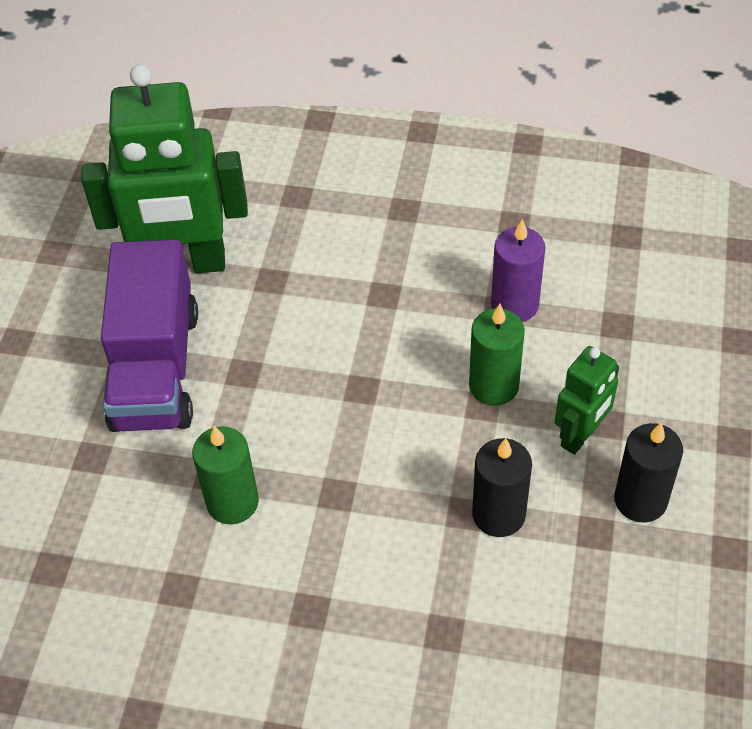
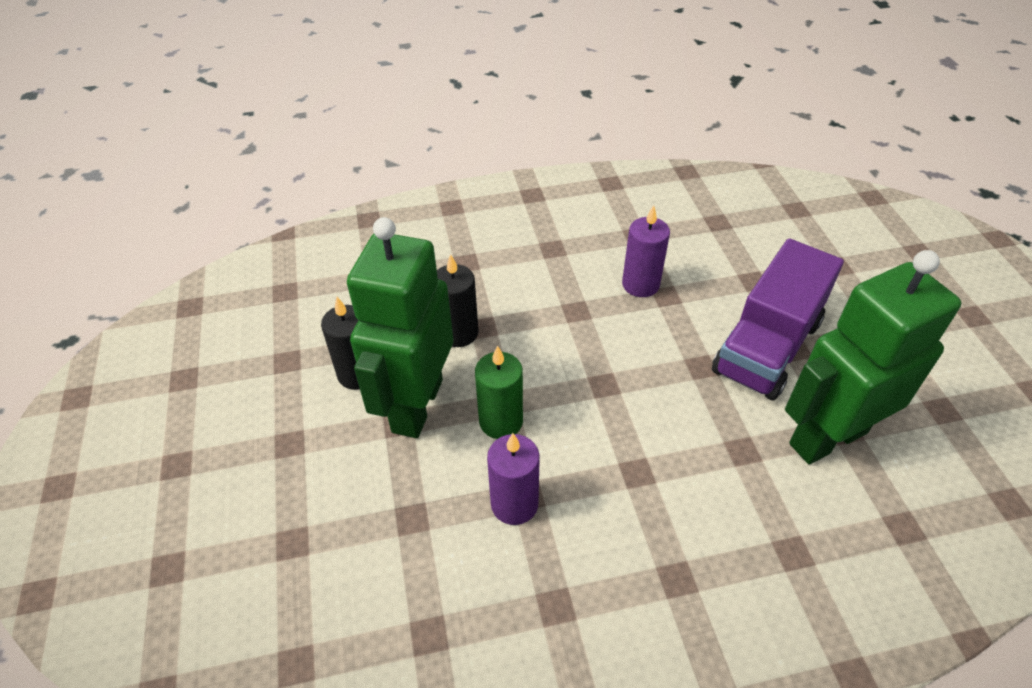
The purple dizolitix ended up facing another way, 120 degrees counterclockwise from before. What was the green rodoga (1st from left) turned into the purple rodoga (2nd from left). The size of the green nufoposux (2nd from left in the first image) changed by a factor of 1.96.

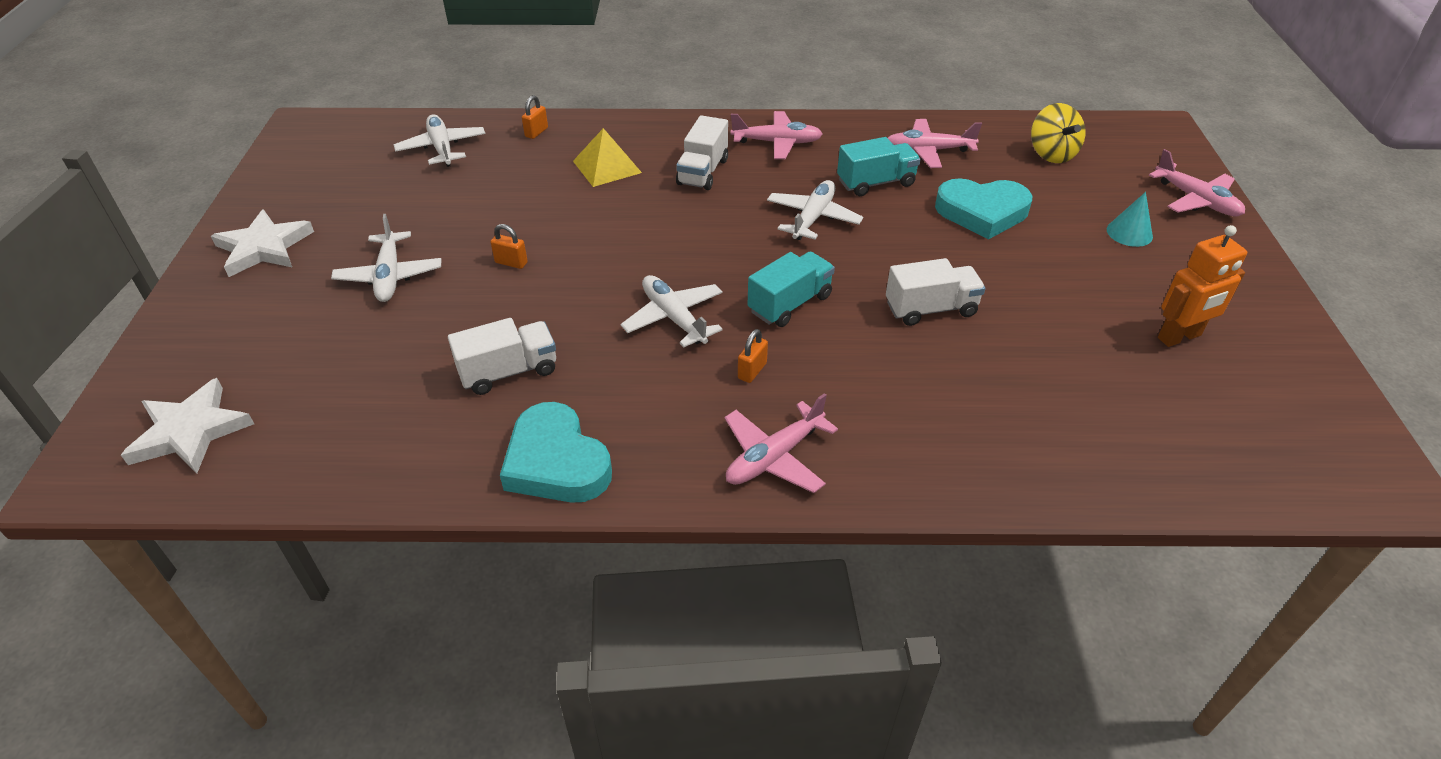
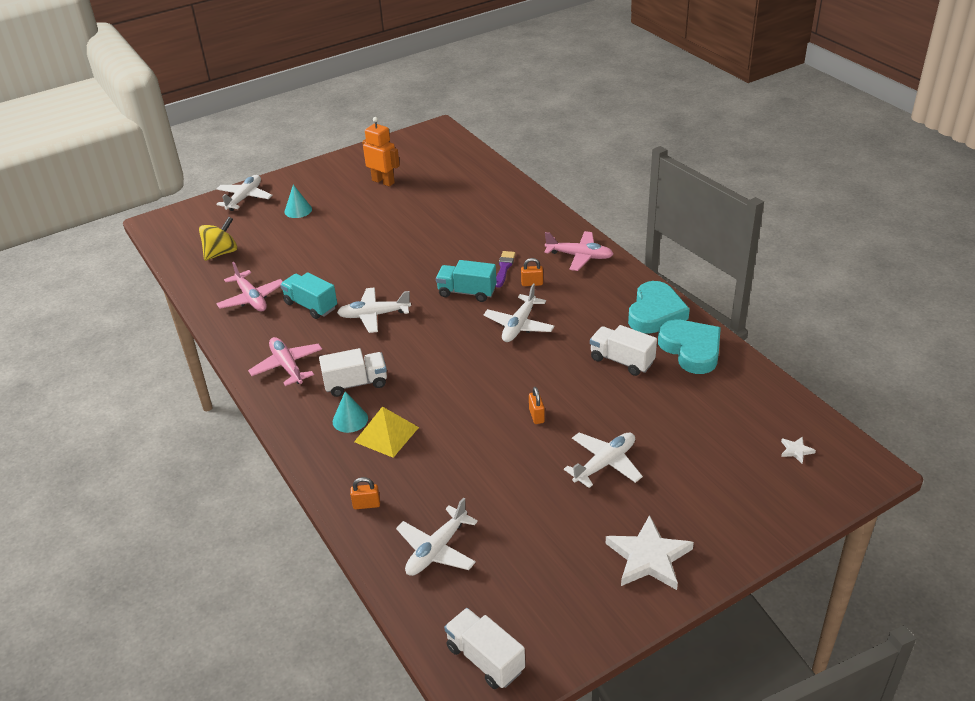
The size of the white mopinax (1st from left in the first image) changed by a factor of 0.44. The white dizolitix (3rd from left in the first image) ended up elsewhere. The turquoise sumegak (2nd from left) ended up elsewhere. What was the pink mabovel (4th from left) turned into the white mabovel (1st from left). The second view gained the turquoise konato (2nd from left). The second view gained the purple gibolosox.

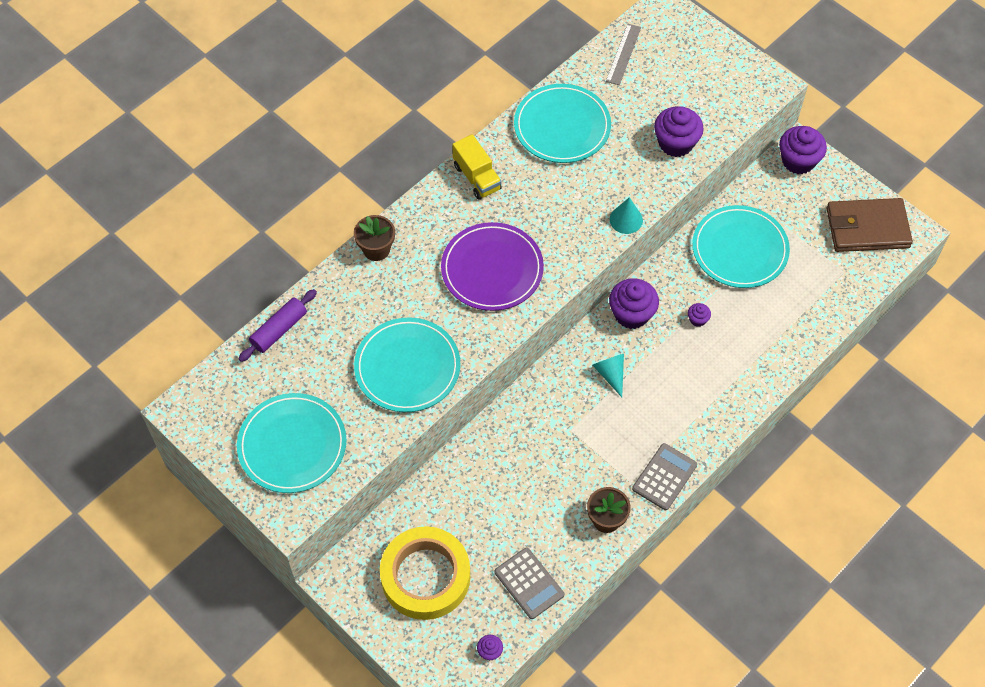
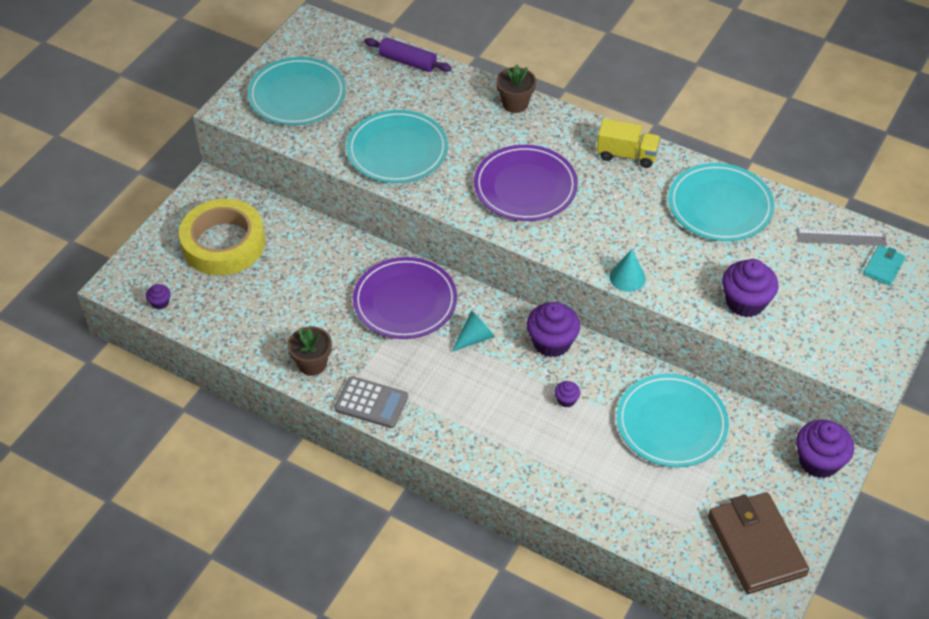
The yellow dizolitix ended up facing another way, 120 degrees counterclockwise from before. The second view lost the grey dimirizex (1st from left). The second view gained the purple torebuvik (1st from left). The second view gained the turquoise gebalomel.

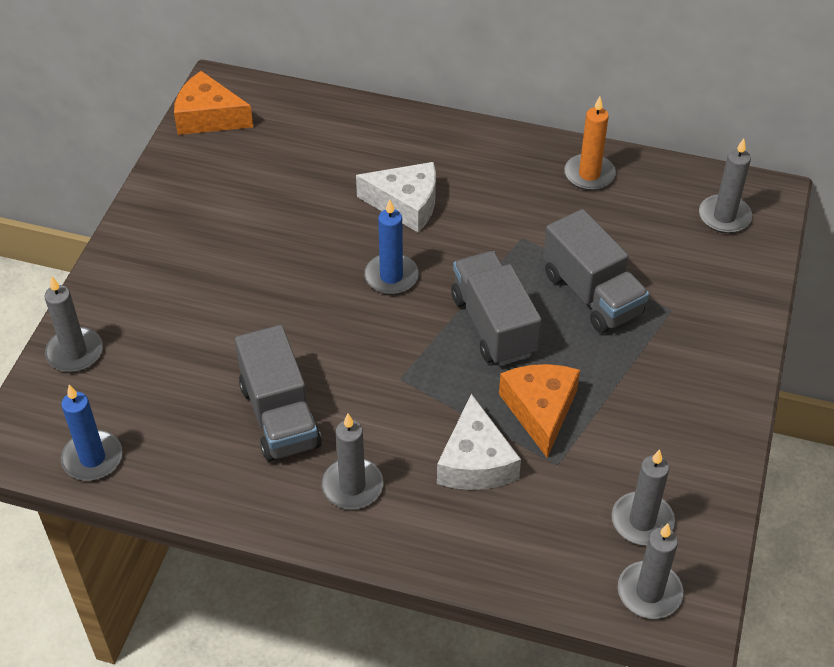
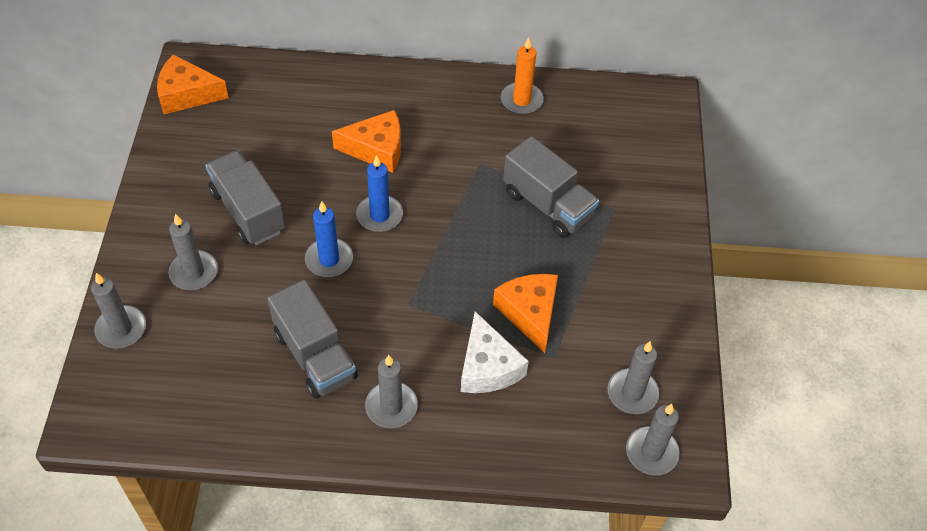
The blue rodoga (1st from left) ended up elsewhere. What was the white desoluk (1st from left) turned into the orange desoluk (2nd from left). The grey dizolitix (2nd from left in the first image) ended up elsewhere. The grey rodoga (5th from left in the first image) ended up elsewhere.

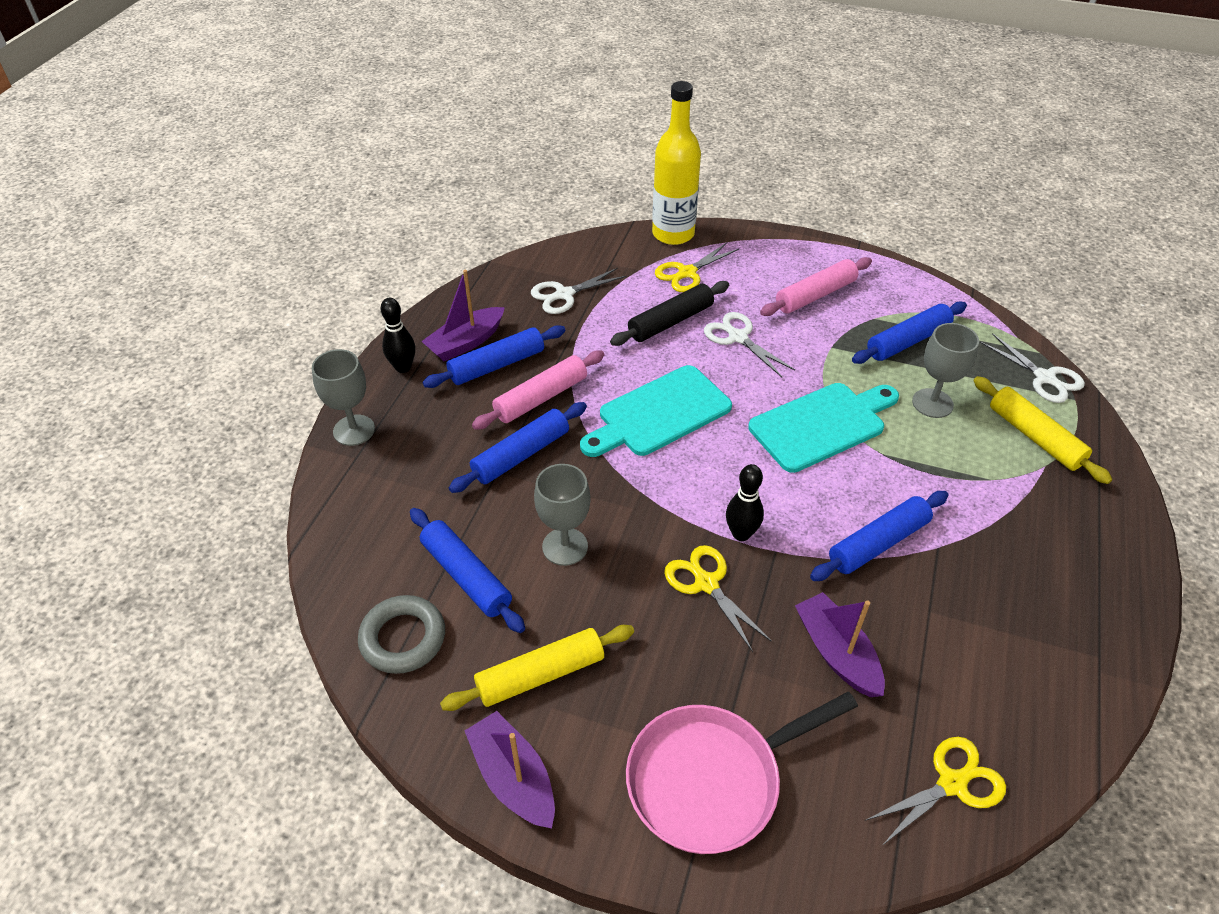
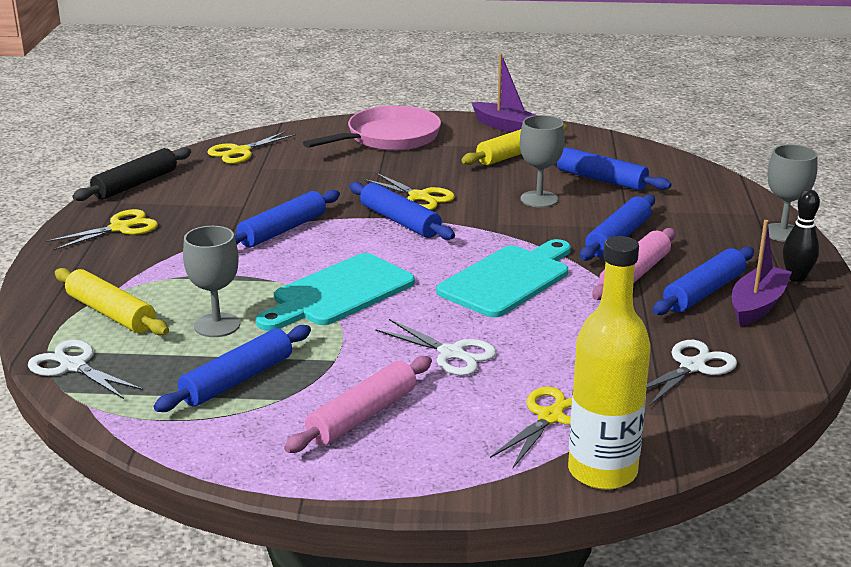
The second view lost the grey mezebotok. The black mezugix ended up elsewhere. Where the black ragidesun (2nd from left) stood, the blue mezugix (3rd from left) came to stand. The second view lost the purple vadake (3rd from left). The second view gained the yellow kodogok (1st from left).

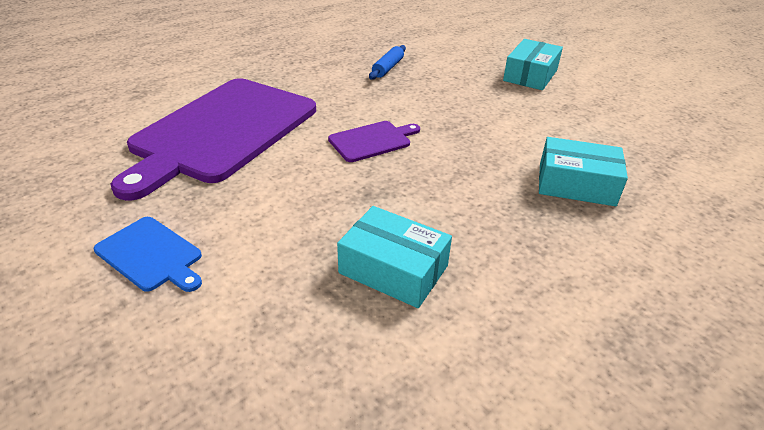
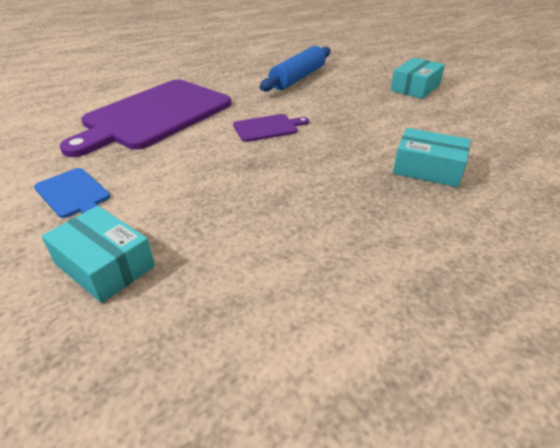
The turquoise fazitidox (1st from left) ended up elsewhere. The size of the blue mezugix changed by a factor of 1.89.

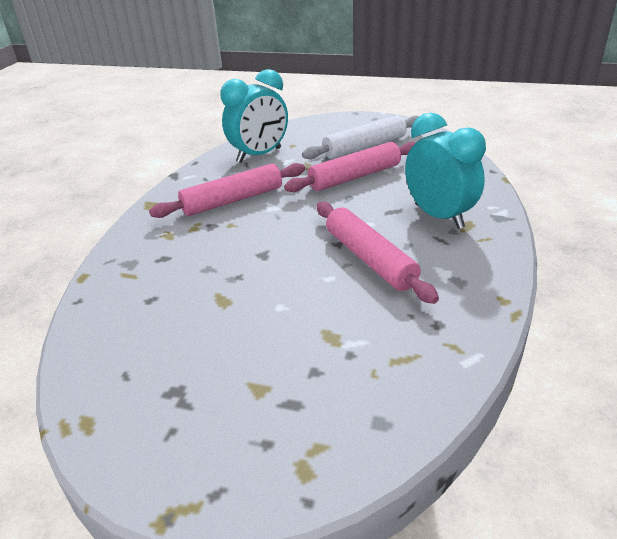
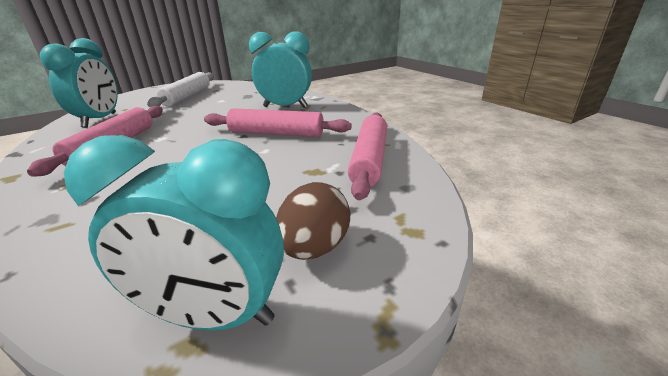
The pink mezugix (2nd from left in the first image) ended up elsewhere. The second view gained the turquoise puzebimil (2nd from left). The second view gained the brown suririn.

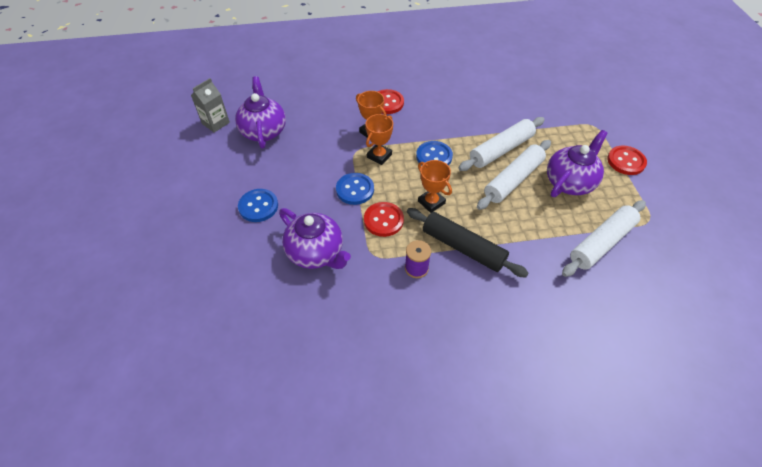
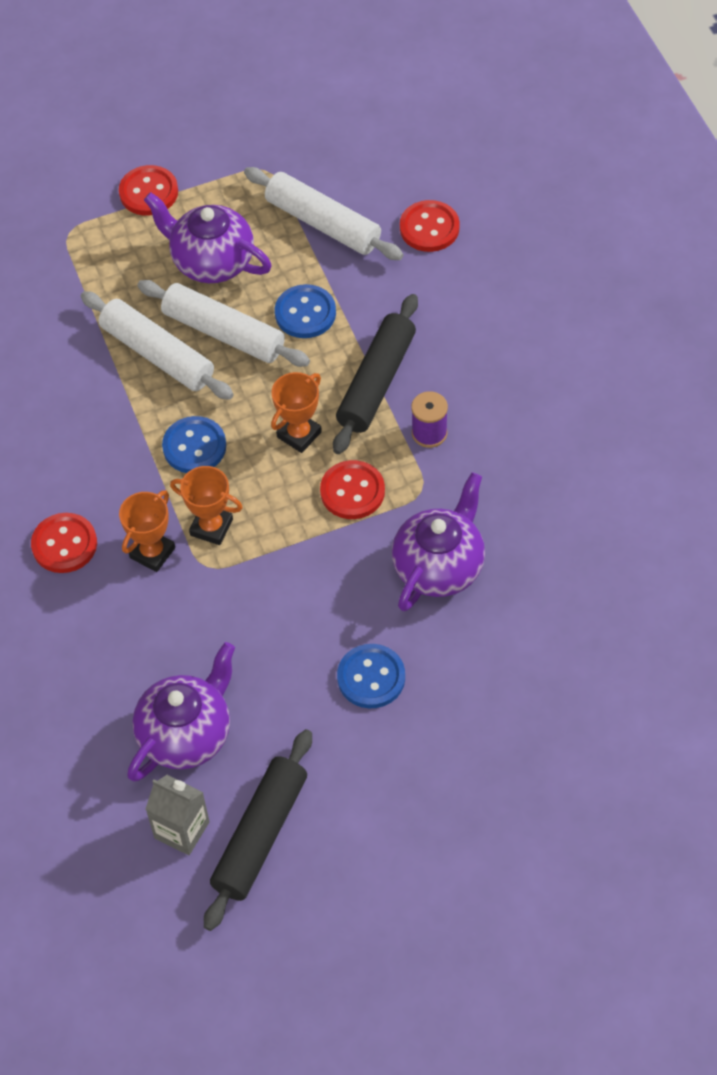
The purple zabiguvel (1st from left) ended up facing another way, 150 degrees clockwise from before. The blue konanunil (2nd from left) ended up elsewhere. The second view gained the black mezugix (1st from left). The second view gained the red konanunil (4th from left).

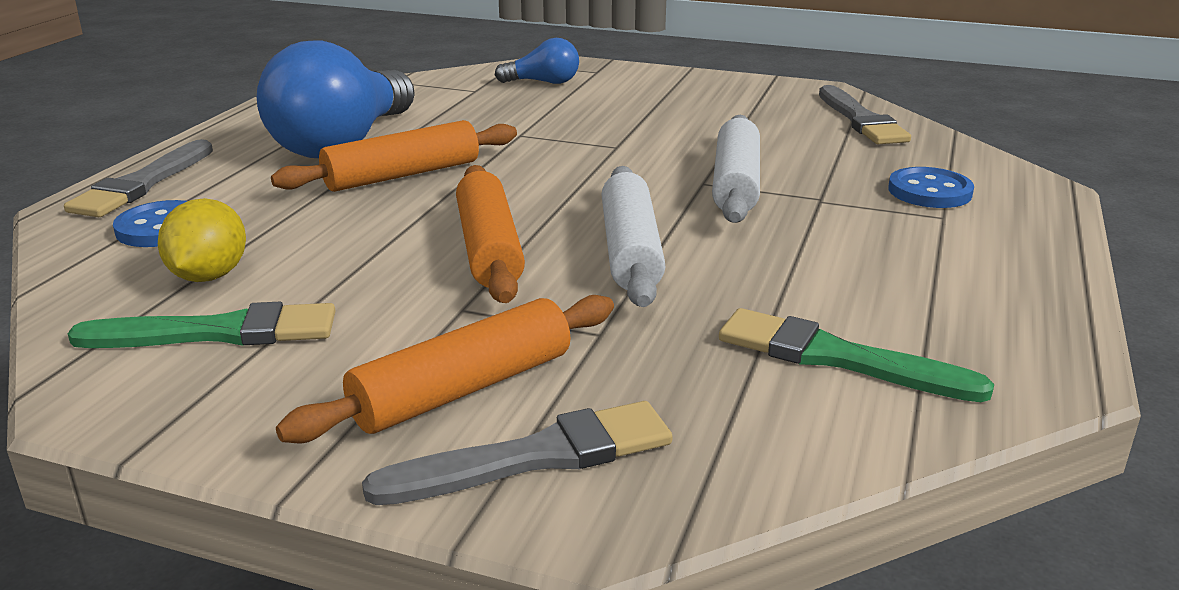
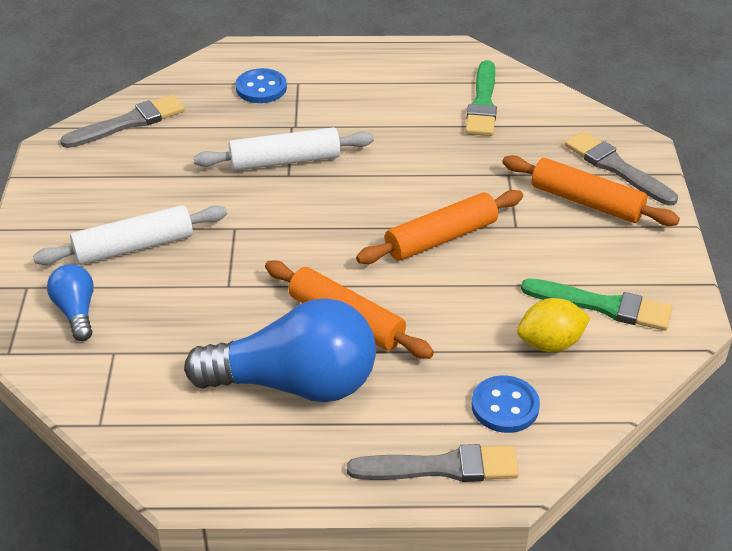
The green gibolosox (1st from left in the first image) ended up facing another way, 135 degrees clockwise from before. The white mezugix (1st from left) ended up elsewhere.

